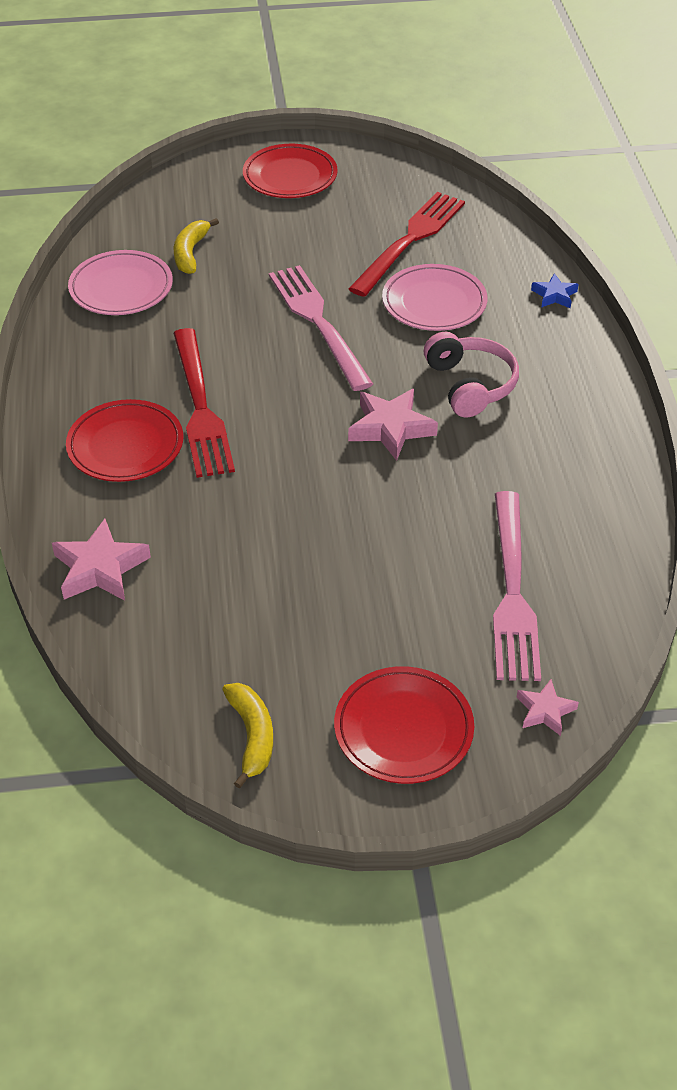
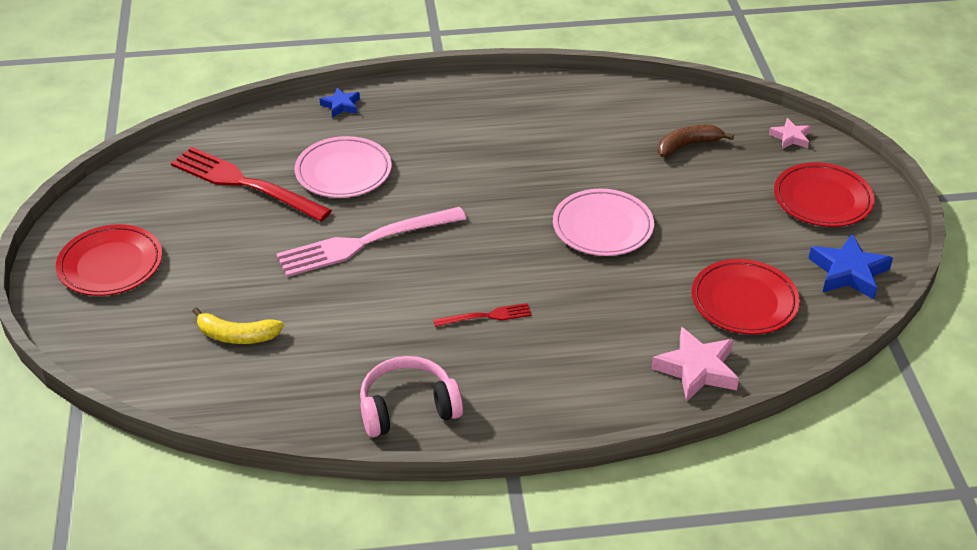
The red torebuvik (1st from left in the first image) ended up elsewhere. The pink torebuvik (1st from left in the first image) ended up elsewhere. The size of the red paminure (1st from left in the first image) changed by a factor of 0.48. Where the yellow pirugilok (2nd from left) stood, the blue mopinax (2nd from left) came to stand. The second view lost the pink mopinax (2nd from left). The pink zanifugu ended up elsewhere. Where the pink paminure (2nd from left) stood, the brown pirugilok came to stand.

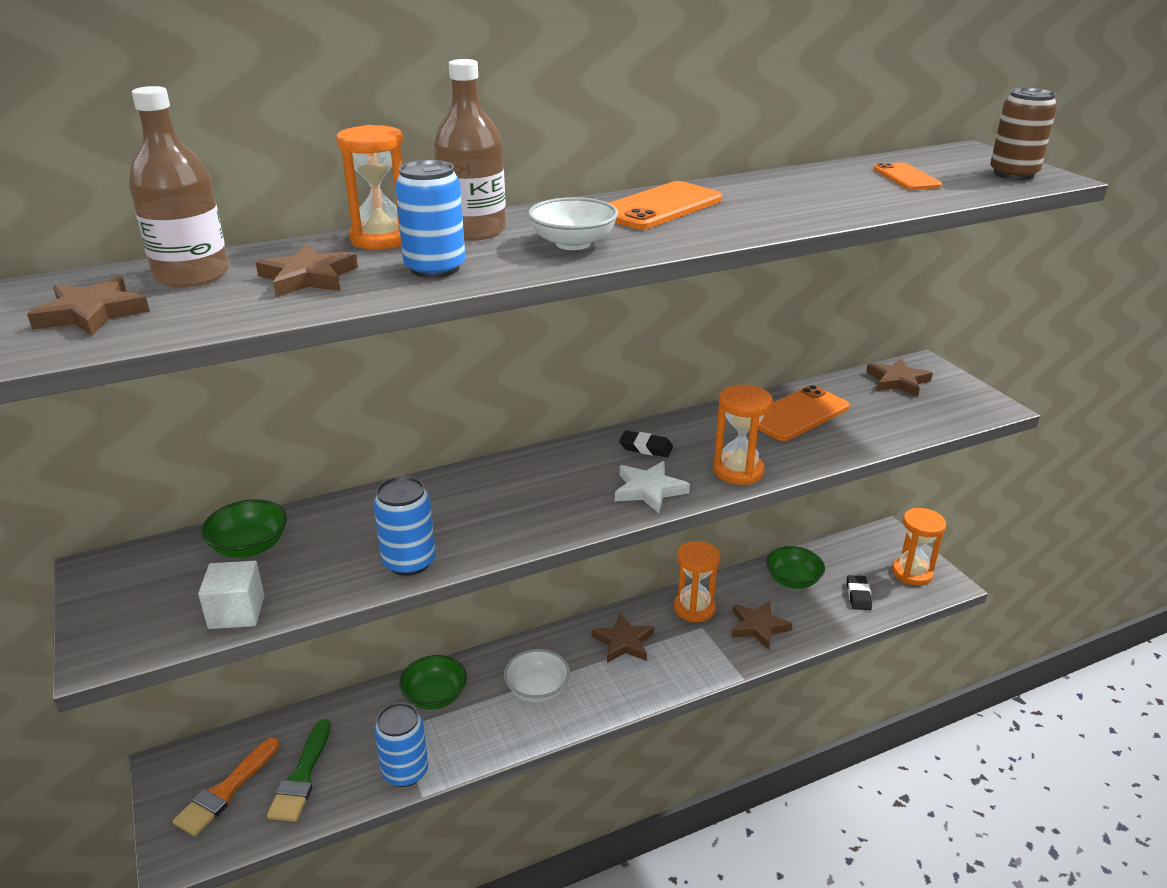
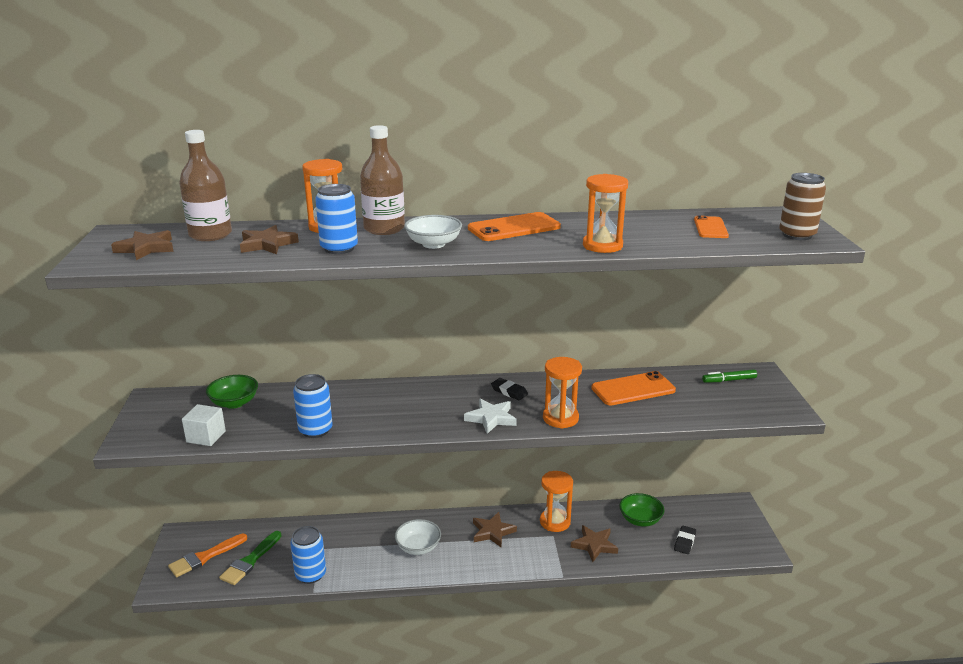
The second view lost the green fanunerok (2nd from left). Where the brown mopinax (5th from left) stood, the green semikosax came to stand. The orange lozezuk (4th from left) ended up elsewhere.

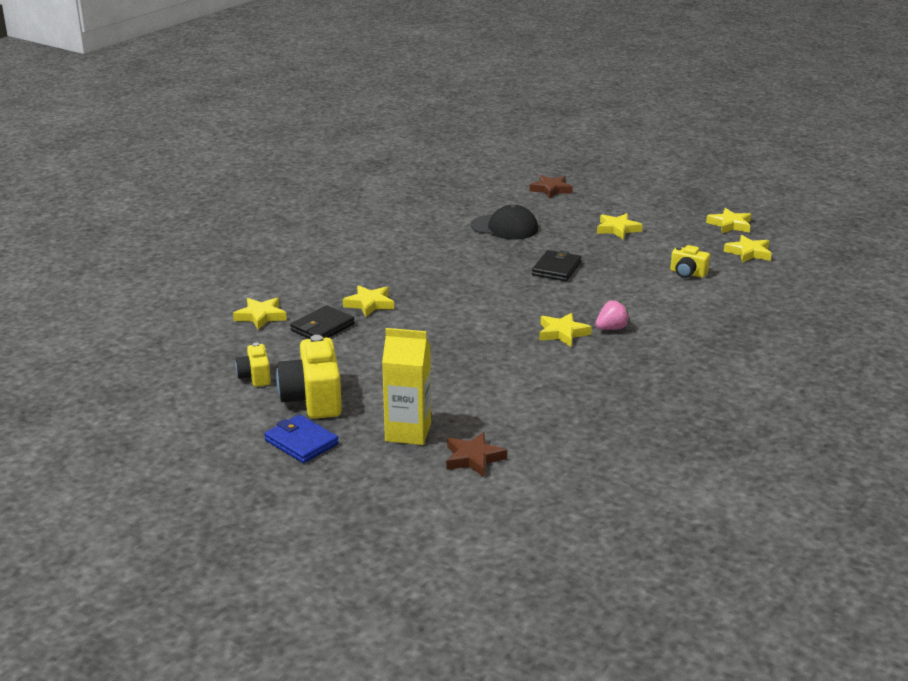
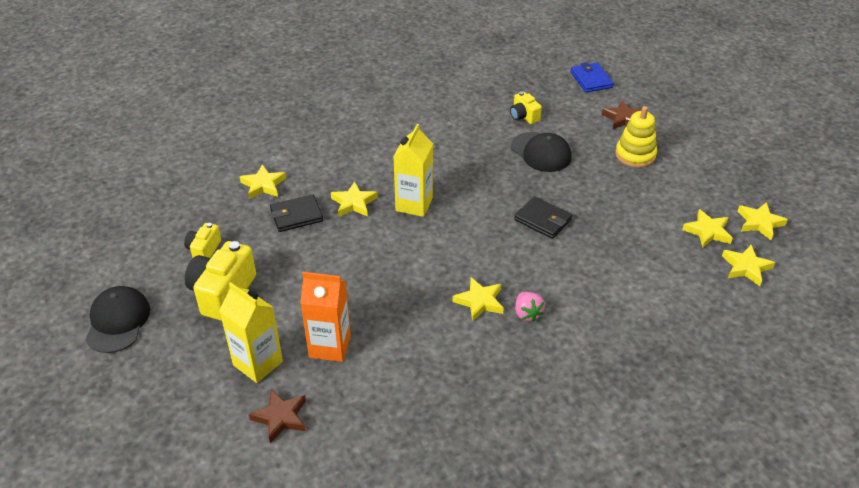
The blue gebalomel ended up elsewhere. The black gebalomel (2nd from left) ended up facing another way, 75 degrees clockwise from before. The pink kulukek ended up facing another way, 75 degrees clockwise from before. The yellow mopinax (4th from left) ended up elsewhere. The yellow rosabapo (3rd from left) ended up elsewhere. The second view gained the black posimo (1st from left). The second view gained the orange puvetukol. The second view gained the yellow puvetukol (2nd from left). The second view gained the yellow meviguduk.

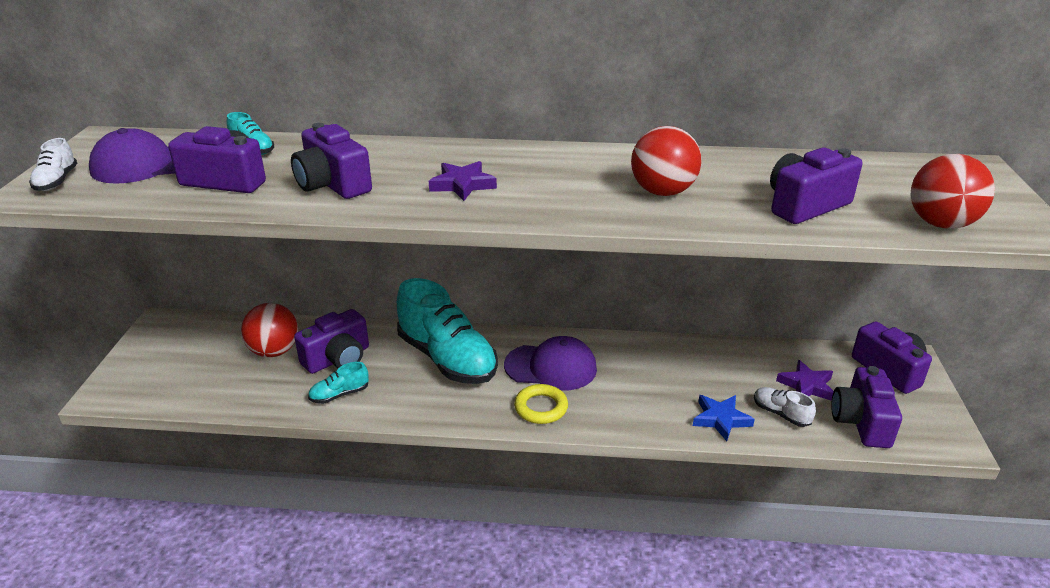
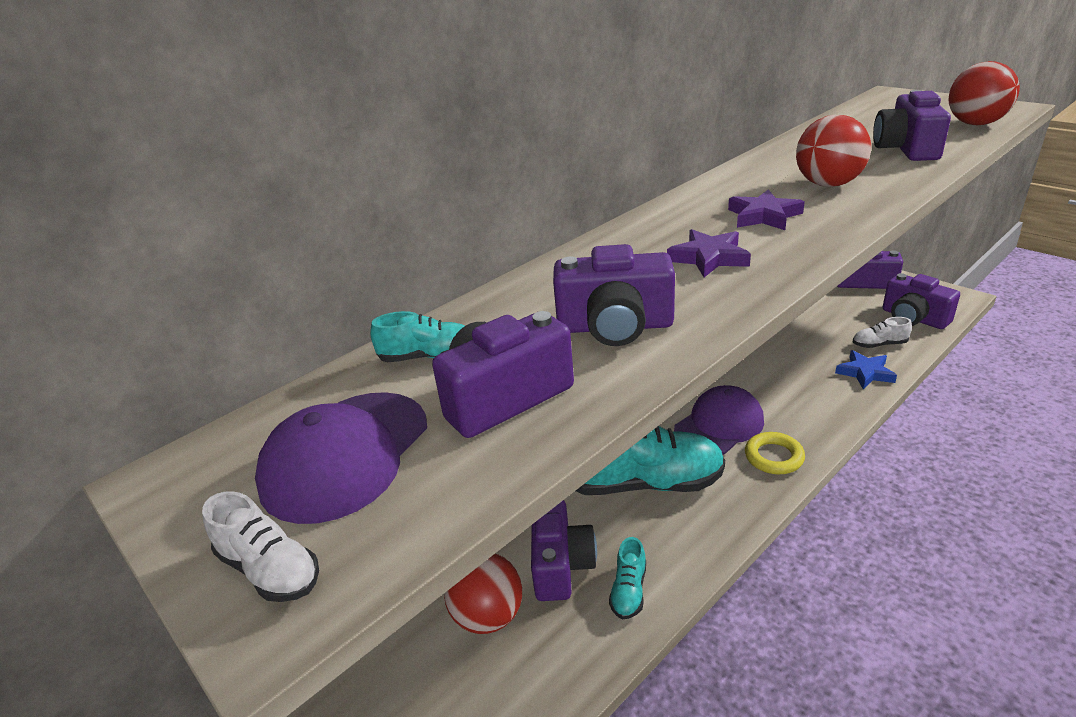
The purple mopinax (2nd from left) ended up elsewhere.

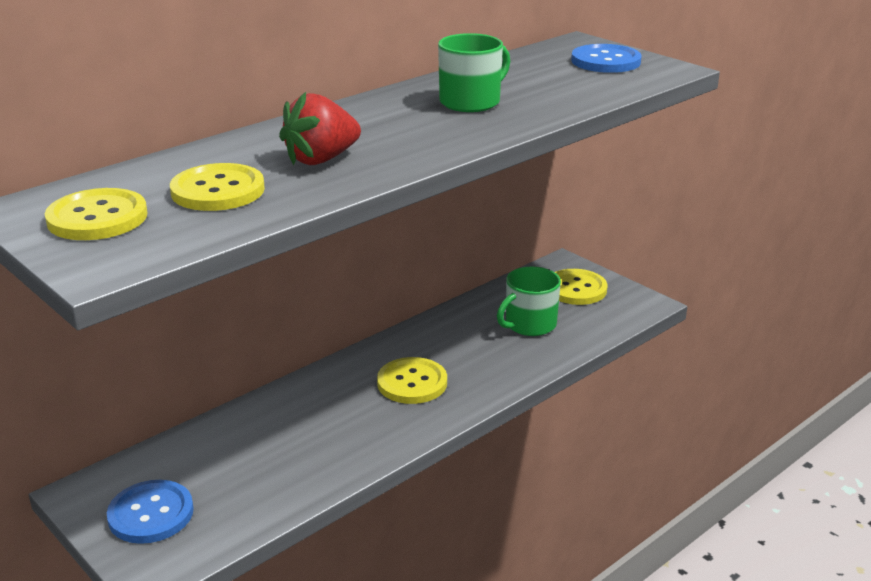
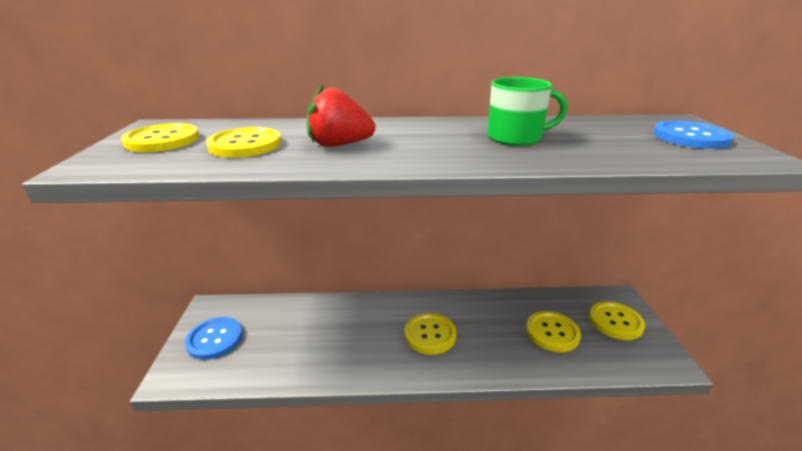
Where the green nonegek (2nd from left) stood, the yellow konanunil (4th from left) came to stand.

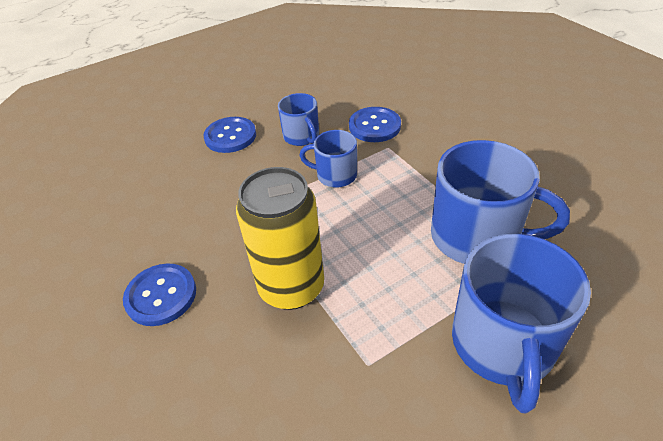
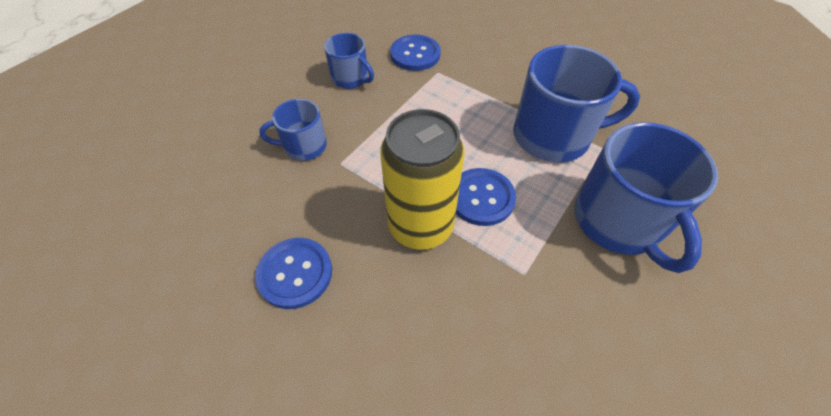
The blue konanunil (2nd from left in the first image) ended up elsewhere. The blue nonegek (2nd from left in the first image) ended up elsewhere.

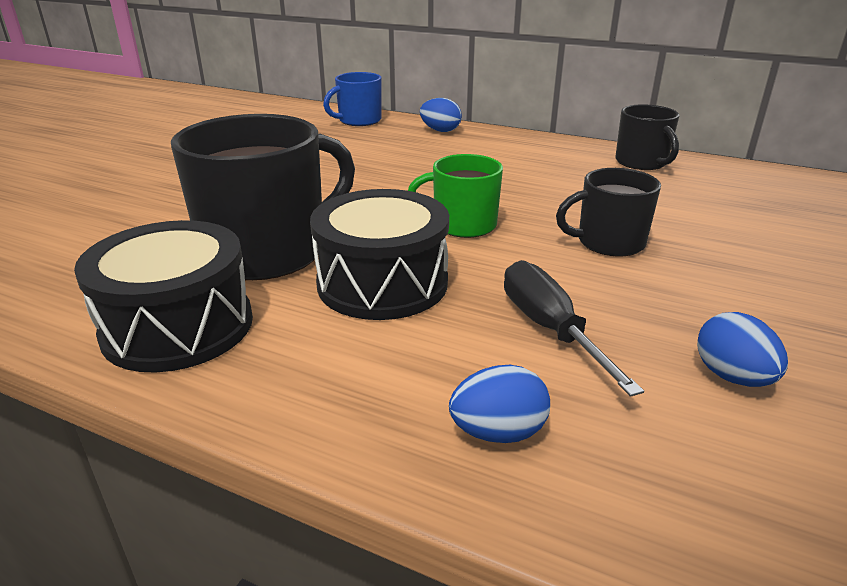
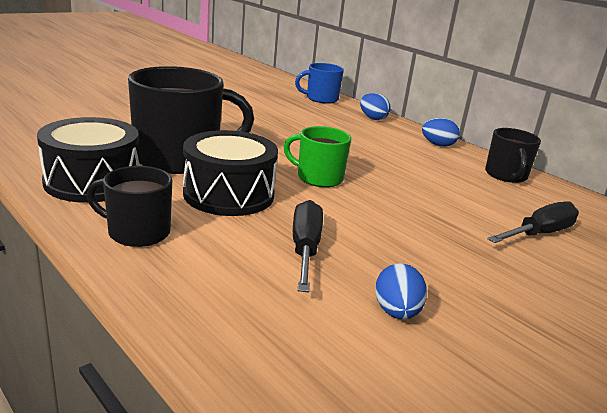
The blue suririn (2nd from left in the first image) ended up elsewhere. The black nonegek (2nd from left in the first image) ended up elsewhere. The second view gained the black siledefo (2nd from left).

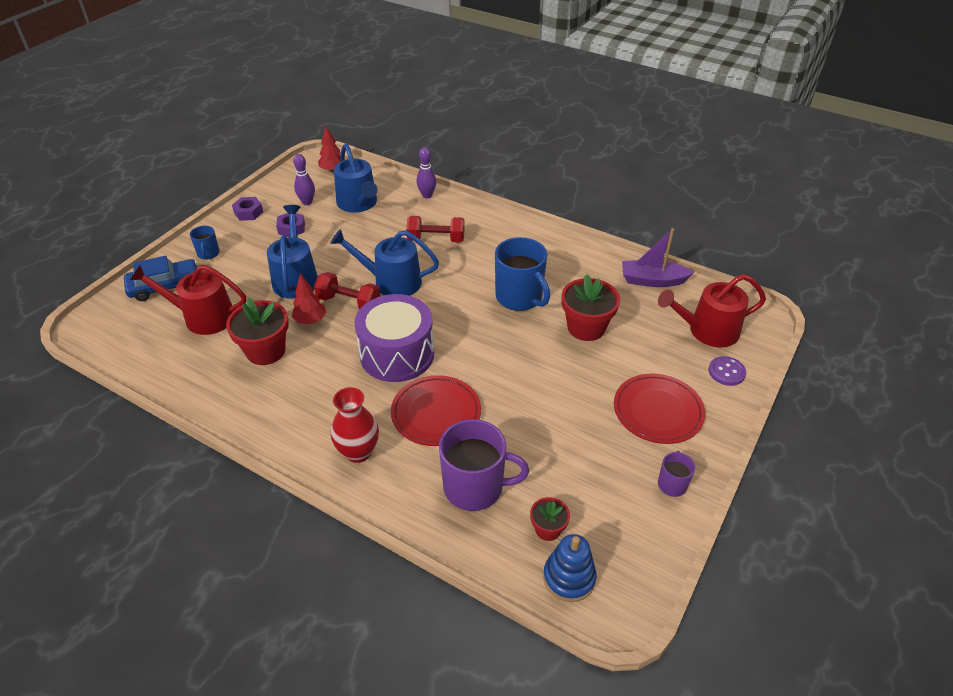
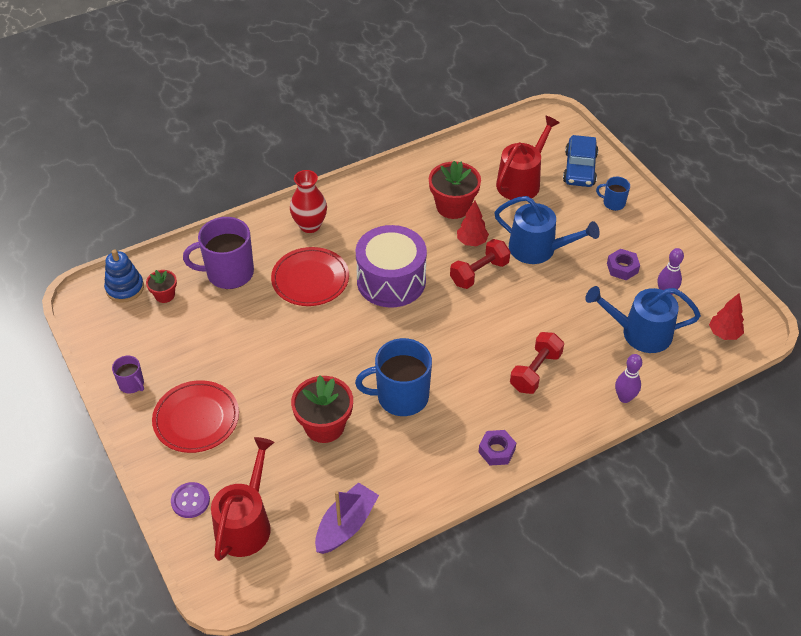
The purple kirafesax (1st from left) ended up elsewhere. The second view lost the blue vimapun (3rd from left). The purple nonegek (1st from left in the first image) ended up facing another way, 45 degrees clockwise from before.

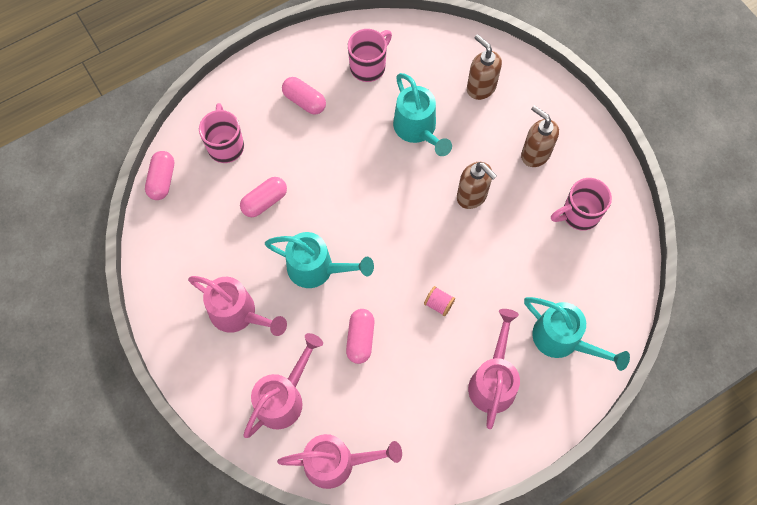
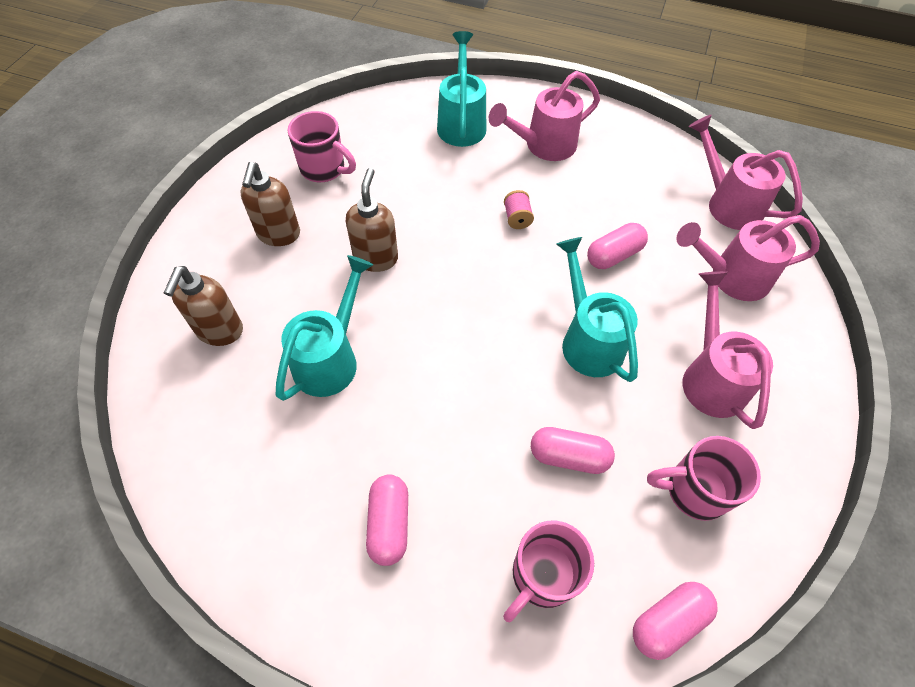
The pink nonegek (2nd from left in the first image) ended up elsewhere.

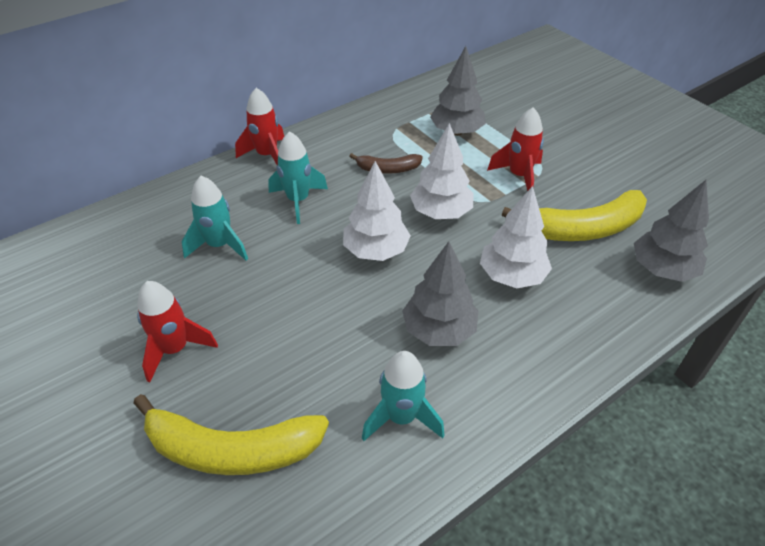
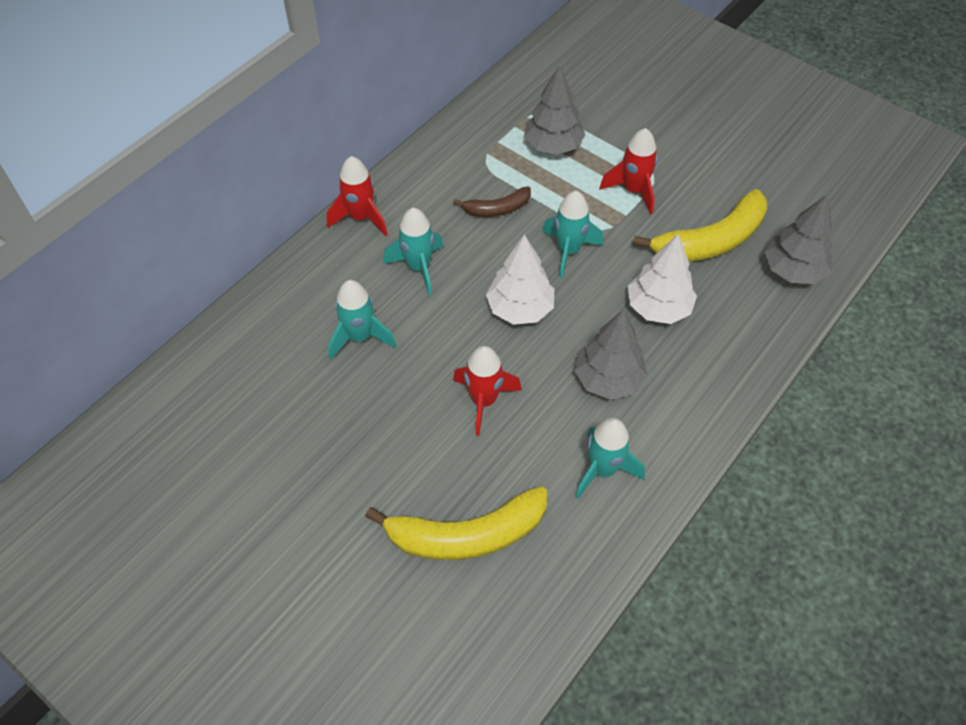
The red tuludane (1st from left in the first image) ended up elsewhere. Where the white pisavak (2nd from left) stood, the turquoise tuludane (3rd from left) came to stand.

